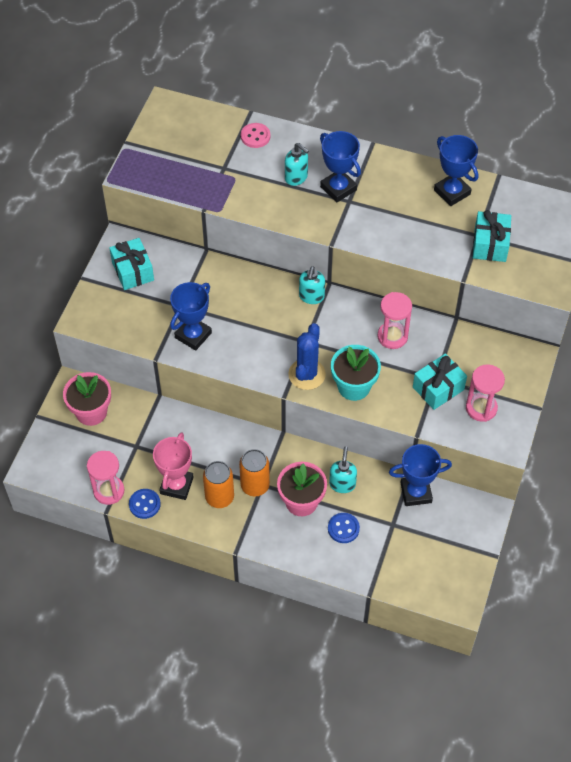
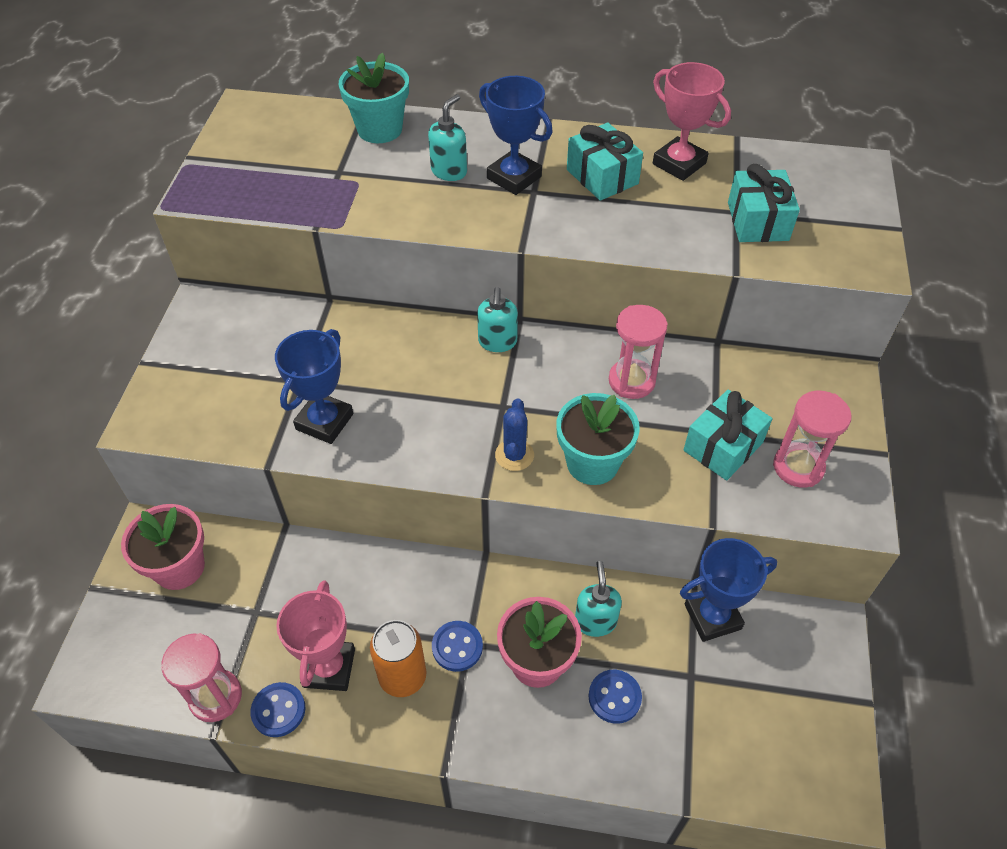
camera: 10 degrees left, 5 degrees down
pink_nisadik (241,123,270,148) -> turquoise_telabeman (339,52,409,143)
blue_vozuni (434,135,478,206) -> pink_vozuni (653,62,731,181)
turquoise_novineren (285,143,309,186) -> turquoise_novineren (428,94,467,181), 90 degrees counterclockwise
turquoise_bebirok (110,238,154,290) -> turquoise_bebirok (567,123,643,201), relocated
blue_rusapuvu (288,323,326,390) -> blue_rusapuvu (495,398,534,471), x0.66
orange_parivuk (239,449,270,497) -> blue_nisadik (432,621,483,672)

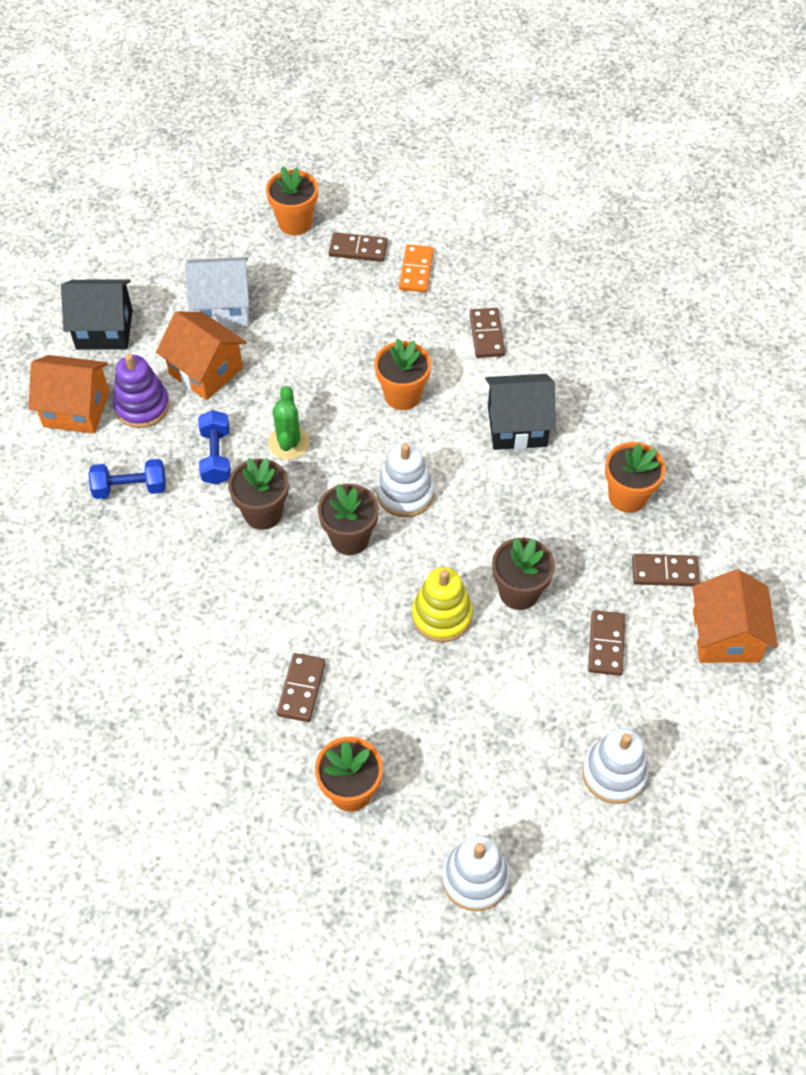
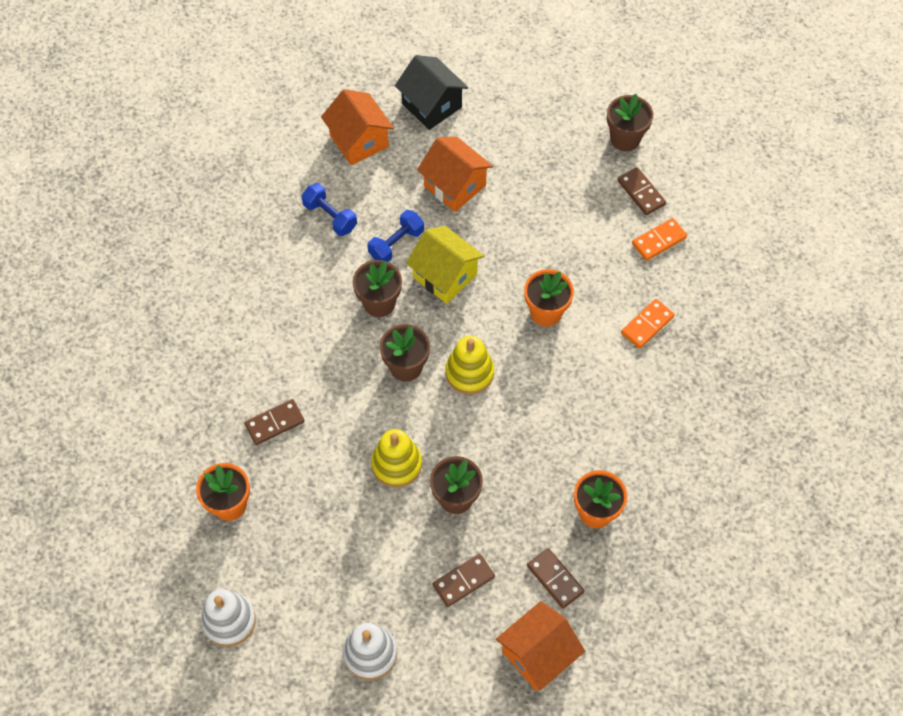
camera: 50 degrees right, 5 degrees up
orange_telabeman (266,166,318,235) -> brown_telabeman (607,94,653,151)
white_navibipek (185,257,249,327) -> none
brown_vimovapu (470,308,505,358) -> orange_vimovapu (621,299,675,349)
orange_navibipek (156,311,247,400) -> orange_navibipek (417,136,493,212), 45 degrees counterclockwise
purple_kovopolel (113,354,170,428) -> none
black_navibipek (485,374,556,450) -> none
green_rusapuvu (268,386,310,460) -> yellow_navibipek (406,226,484,304)
white_kovopolel (377,443,434,517) -> yellow_kovopolel (445,336,494,395)

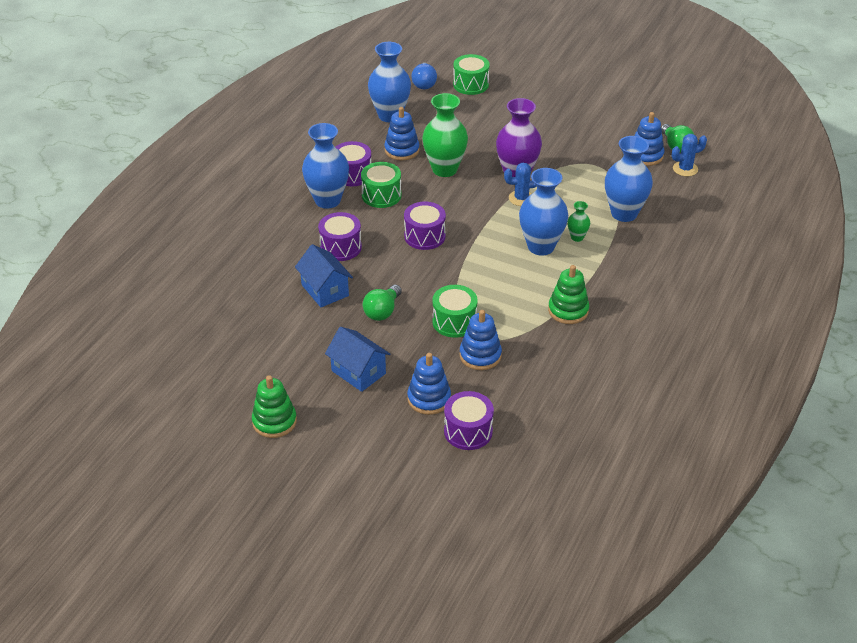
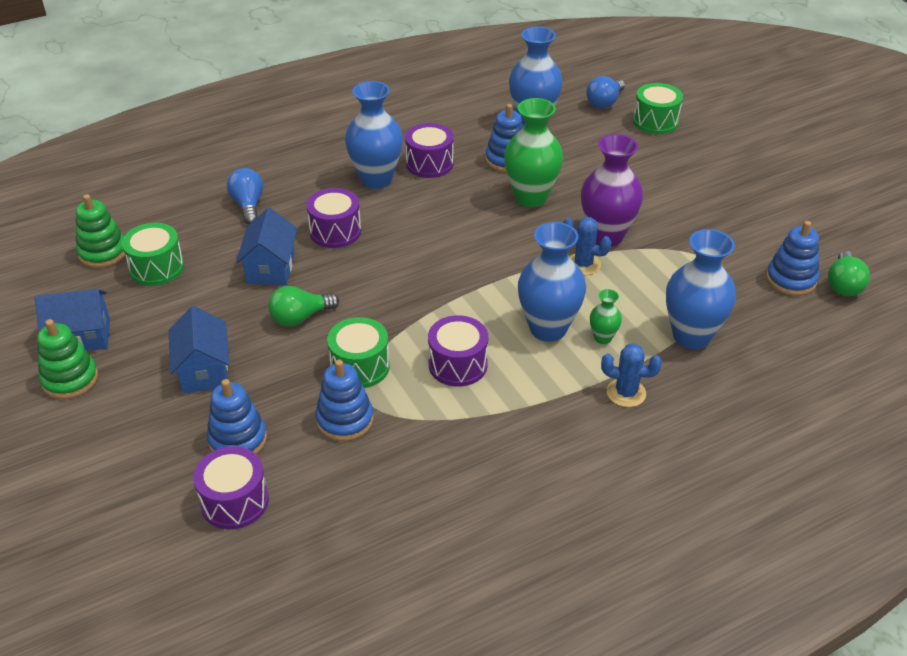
camera: 35 degrees right, 0 degrees up
blue_rusapuvu (672,134,707,176) -> blue_rusapuvu (601,343,662,407), relocated
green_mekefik (361,162,401,208) -> green_mekefik (122,223,184,286), relocated
purple_mekefik (404,202,446,250) -> purple_mekefik (428,315,488,387), relocated
green_kovopolel (548,265,589,324) -> green_kovopolel (76,194,126,268), relocated
none -> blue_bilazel (227,168,263,224)
none -> blue_navibipek (35,289,110,351)

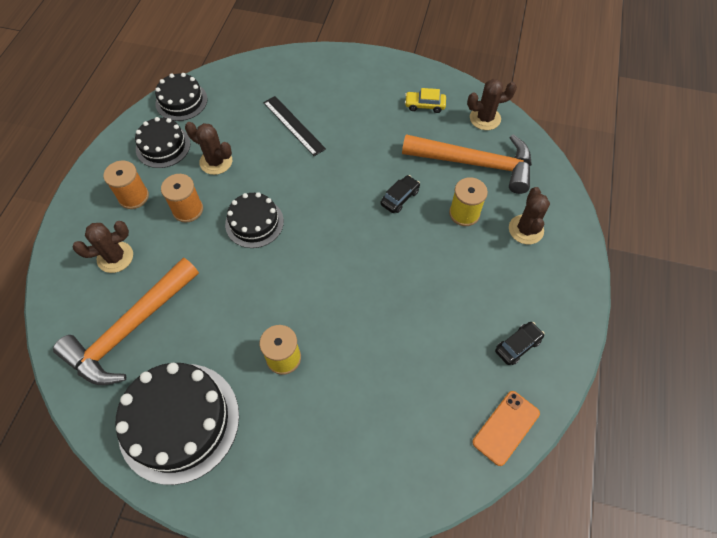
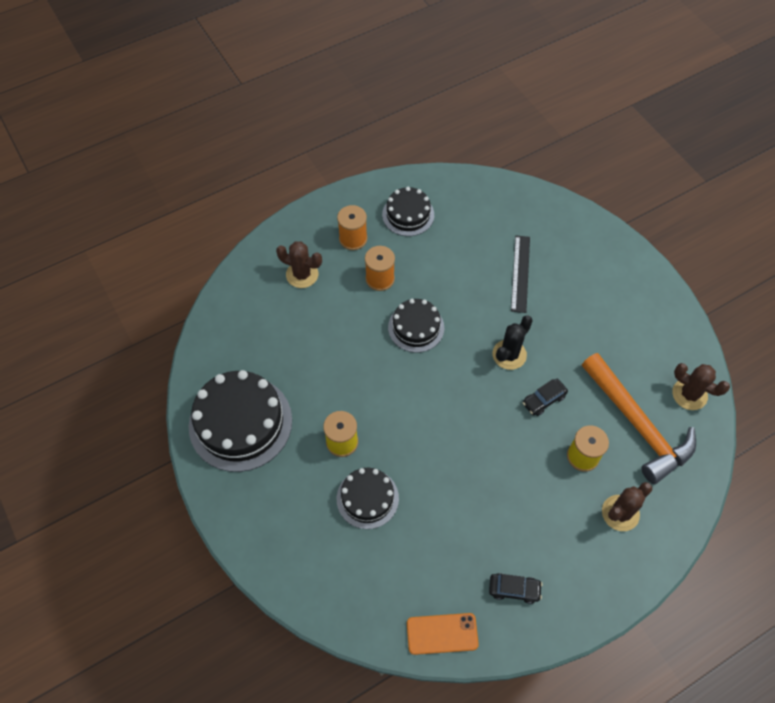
camera: 45 degrees right, 0 degrees up
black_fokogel (155,73,208,121) -> black_fokogel (337,468,399,529), relocated
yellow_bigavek (405,88,446,113) -> none
brown_rusapuvu (185,122,232,175) -> none
black_bigavek (380,175,420,213) -> black_bigavek (523,379,568,416), 150 degrees clockwise
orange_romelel (53,258,199,385) -> none
none -> black_rusapuvu (492,315,533,370)

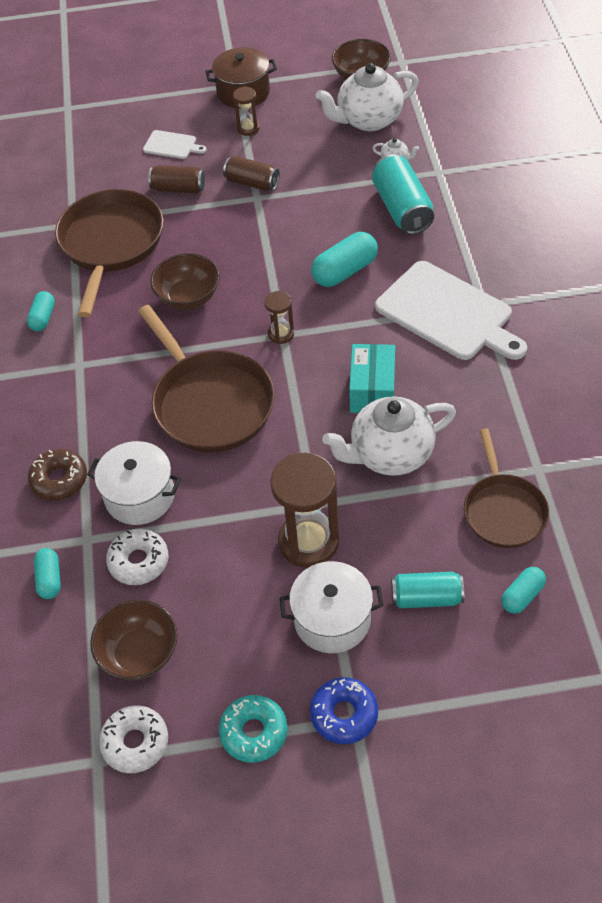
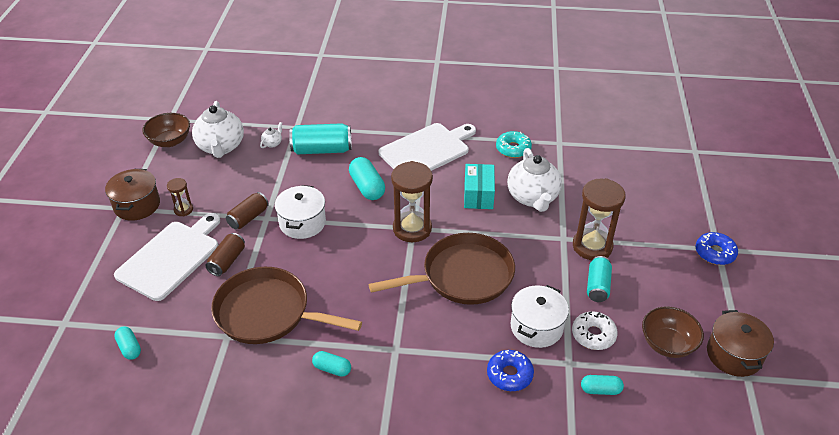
camera: 80 degrees left, 10 degrees down
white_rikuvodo (143,130,207,159) -> white_rikuvodo (114,213,220,301), x2.17
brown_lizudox (150,253,220,310) -> none
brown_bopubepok (264,291,294,344) -> brown_bopubepok (391,161,433,242), x2.02
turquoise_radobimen (349,344,395,413) -> turquoise_radobimen (464,164,495,209), 75 degrees clockwise
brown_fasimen (464,428,549,548) -> none
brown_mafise (28,449,87,501) -> blue_mafise (487,350,534,391)
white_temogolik (280,561,384,653) -> white_temogolik (275,185,326,239), relocated
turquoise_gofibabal (501,567,546,614) -> turquoise_gofibabal (114,326,141,360), relocated
turquoise_parivuk (391,572,464,608) -> turquoise_parivuk (587,256,612,302), relocated
turquoise_mafise (219,695,288,763) -> turquoise_mafise (496,131,532,158), relocated
white_mafise (99,706,168,773) -> brown_temogolik (707,310,774,377)

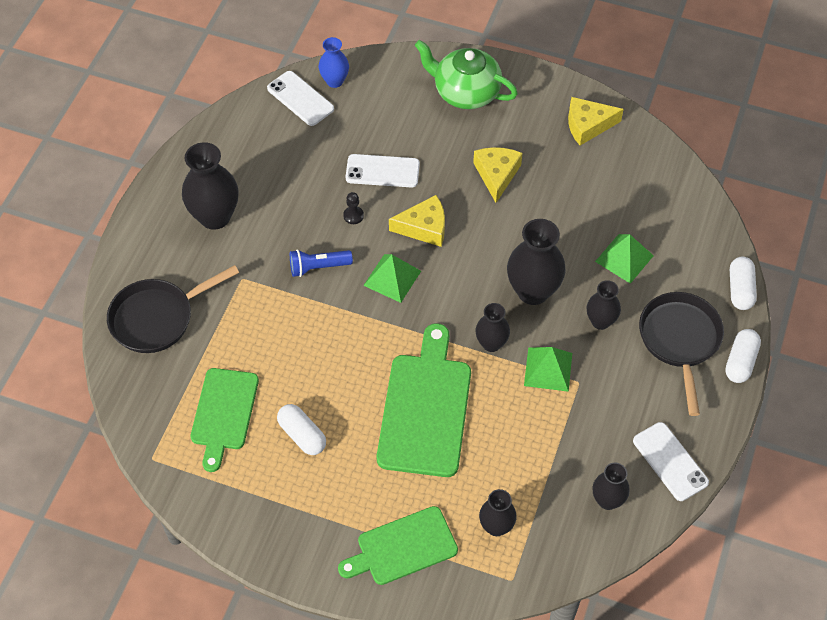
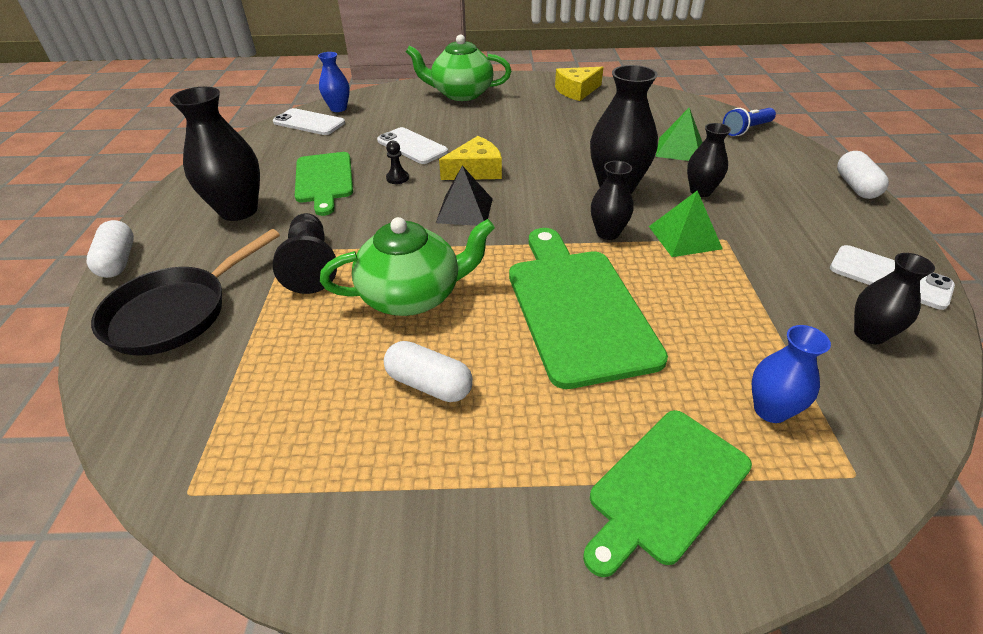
camera: 20 degrees left, 15 degrees down
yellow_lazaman (473,147,522,203) -> none
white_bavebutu (345,154,420,188) -> white_bavebutu (377,127,448,164), 60 degrees clockwise
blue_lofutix (290,249,353,277) -> blue_lofutix (723,108,776,136), relocated
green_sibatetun (363,254,421,303) -> black_sibatetun (436,165,493,226)
white_gofibabal (730,257,757,310) -> white_gofibabal (86,220,134,278), relocated
black_fasimen (639,292,724,416) -> none
green_rikuvodo (191,368,259,472) -> green_rikuvodo (295,152,353,216), relocated
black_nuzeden (479,489,517,536) -> blue_nuzeden (752,325,831,423)
none -> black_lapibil (273,213,337,294)
none -> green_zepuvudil (320,217,495,316)

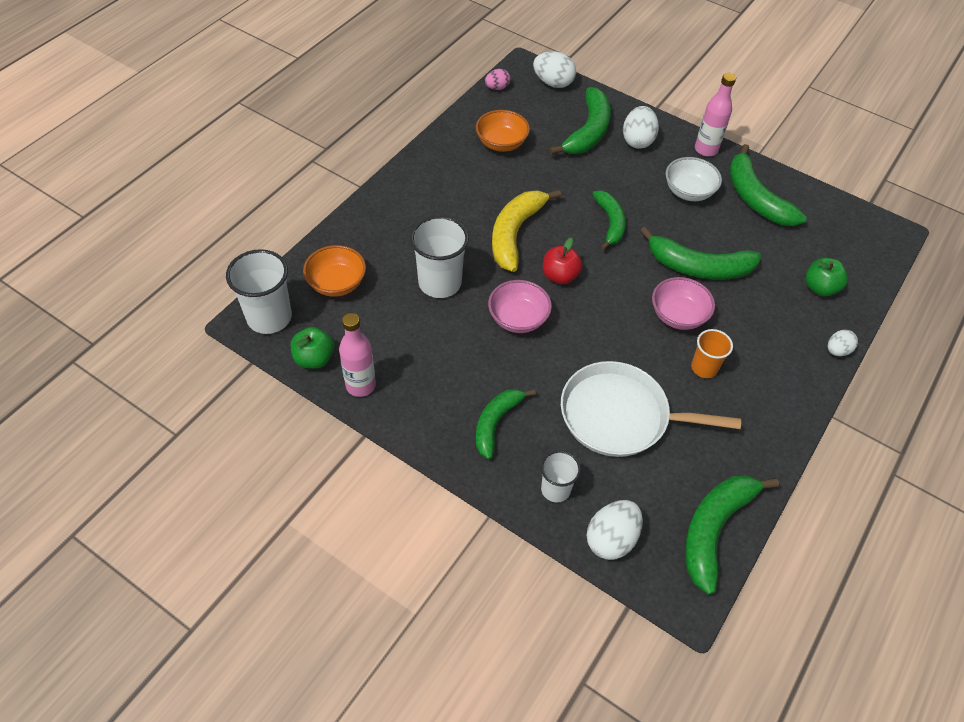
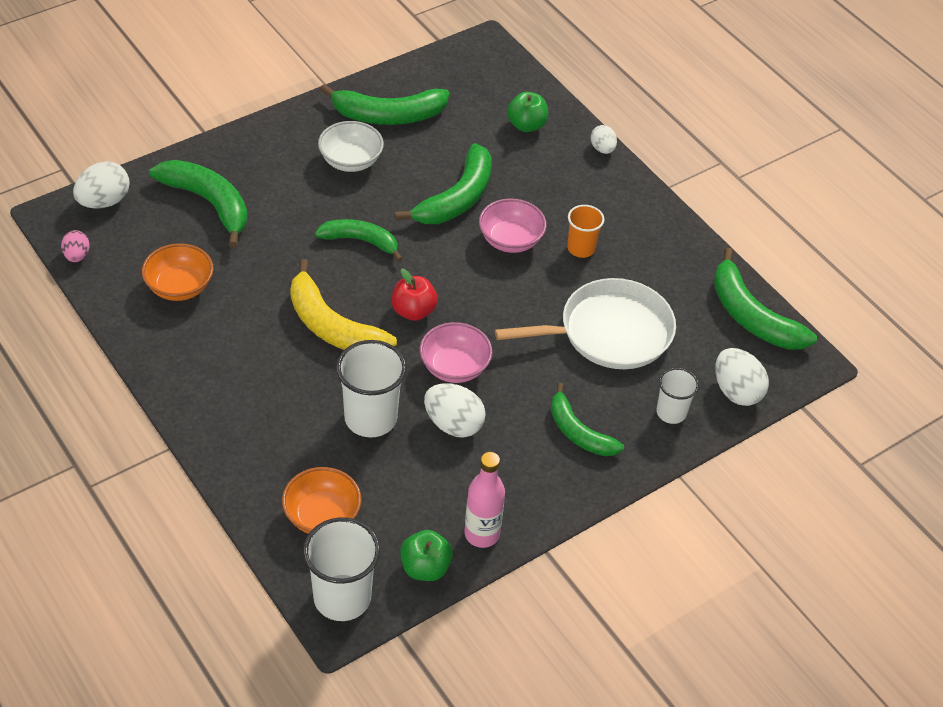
camera: 70 degrees left, 5 degrees down
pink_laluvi (695,73,736,157) -> none
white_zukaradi (623,106,659,149) -> white_zukaradi (424,383,486,438), relocated
white_fasimen (561,361,741,457) -> white_fasimen (495,278,676,369), 135 degrees counterclockwise

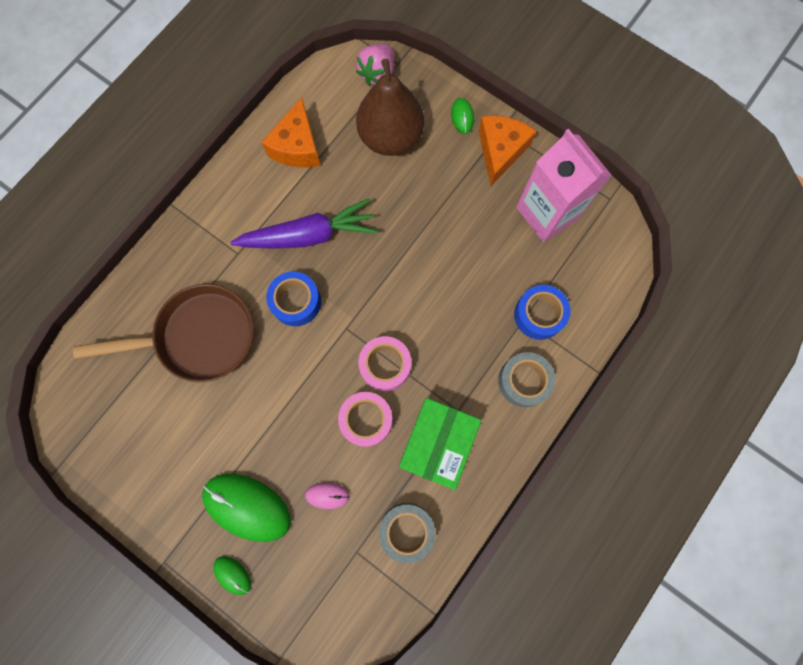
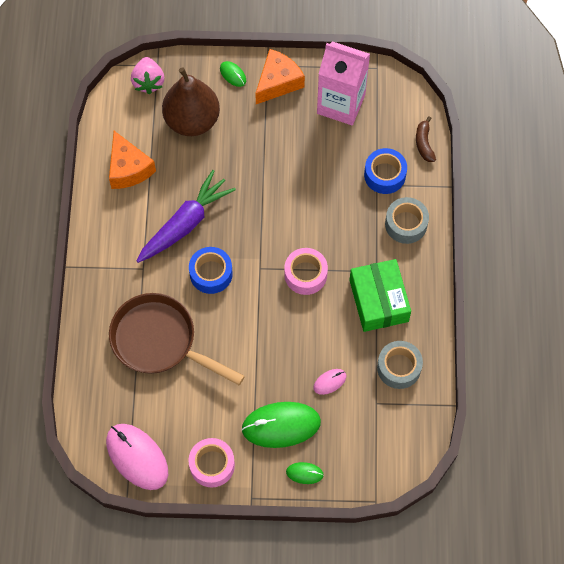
camera: 35 degrees left, 10 degrees down
orange_lazaman (479,116,537,186) -> orange_lazaman (255,49,305,104), 60 degrees clockwise
brown_fasimen (73,284,253,383) -> brown_fasimen (109,293,245,385), 105 degrees counterclockwise
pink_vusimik (338,392,393,447) -> pink_vusimik (188,438,235,487), relocated
none -> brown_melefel (416,116,436,162)
none -> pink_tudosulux (106,424,168,490)

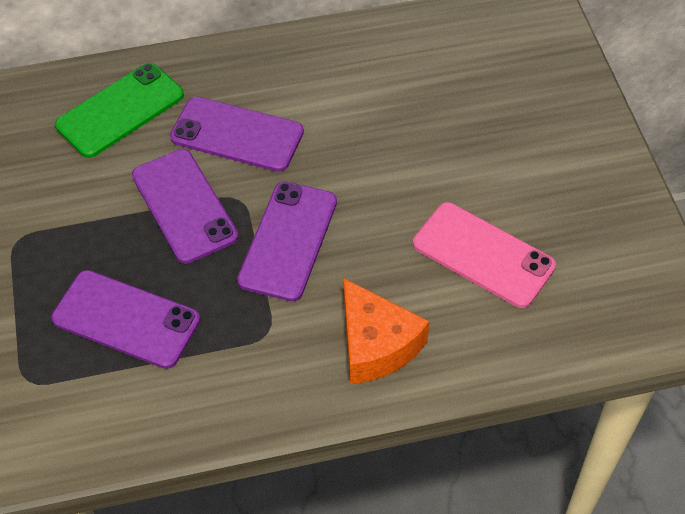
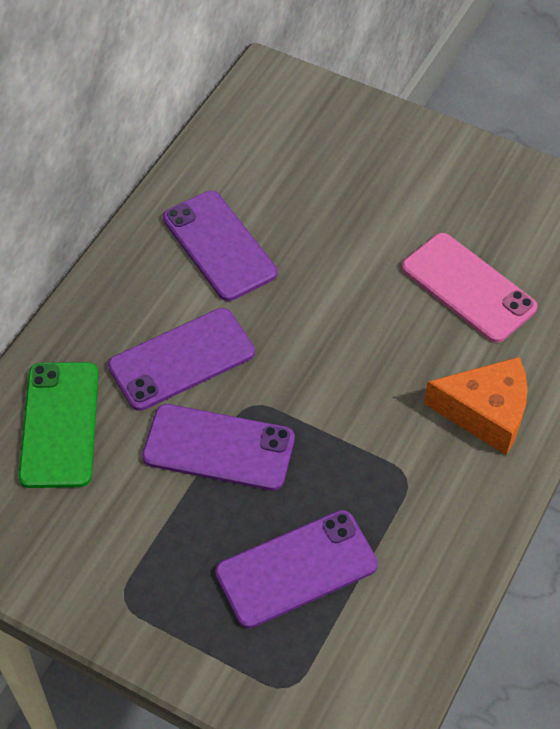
camera: 50 degrees left, 0 degrees up
purple_bavebutu (237,182,337,301) -> purple_bavebutu (163,191,277,301), relocated
pink_bavebutu (413,202,556,308) -> pink_bavebutu (402,233,537,343), 60 degrees clockwise

